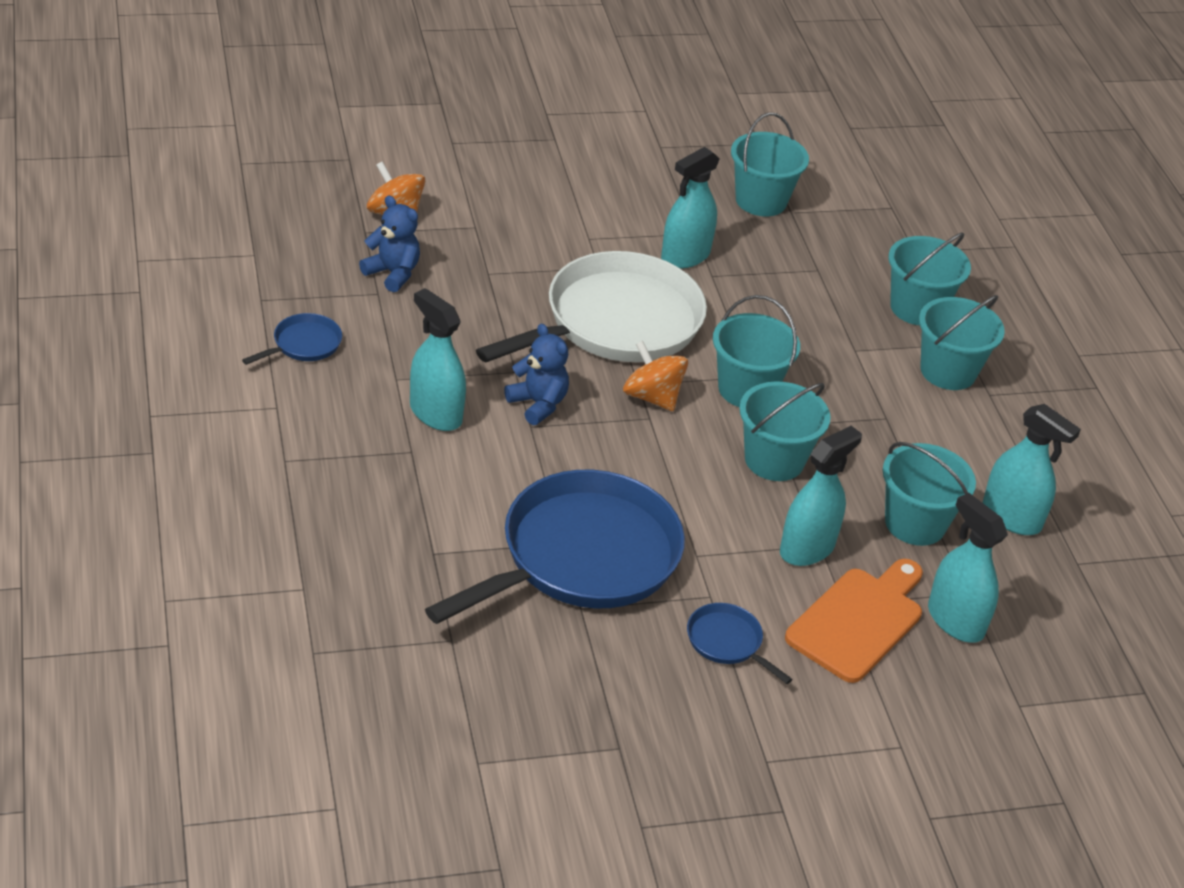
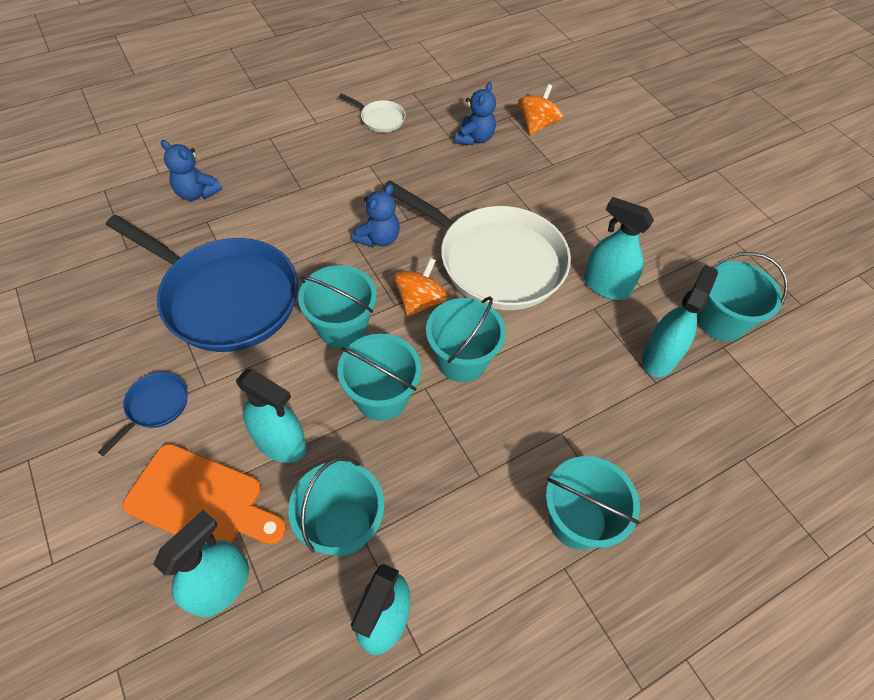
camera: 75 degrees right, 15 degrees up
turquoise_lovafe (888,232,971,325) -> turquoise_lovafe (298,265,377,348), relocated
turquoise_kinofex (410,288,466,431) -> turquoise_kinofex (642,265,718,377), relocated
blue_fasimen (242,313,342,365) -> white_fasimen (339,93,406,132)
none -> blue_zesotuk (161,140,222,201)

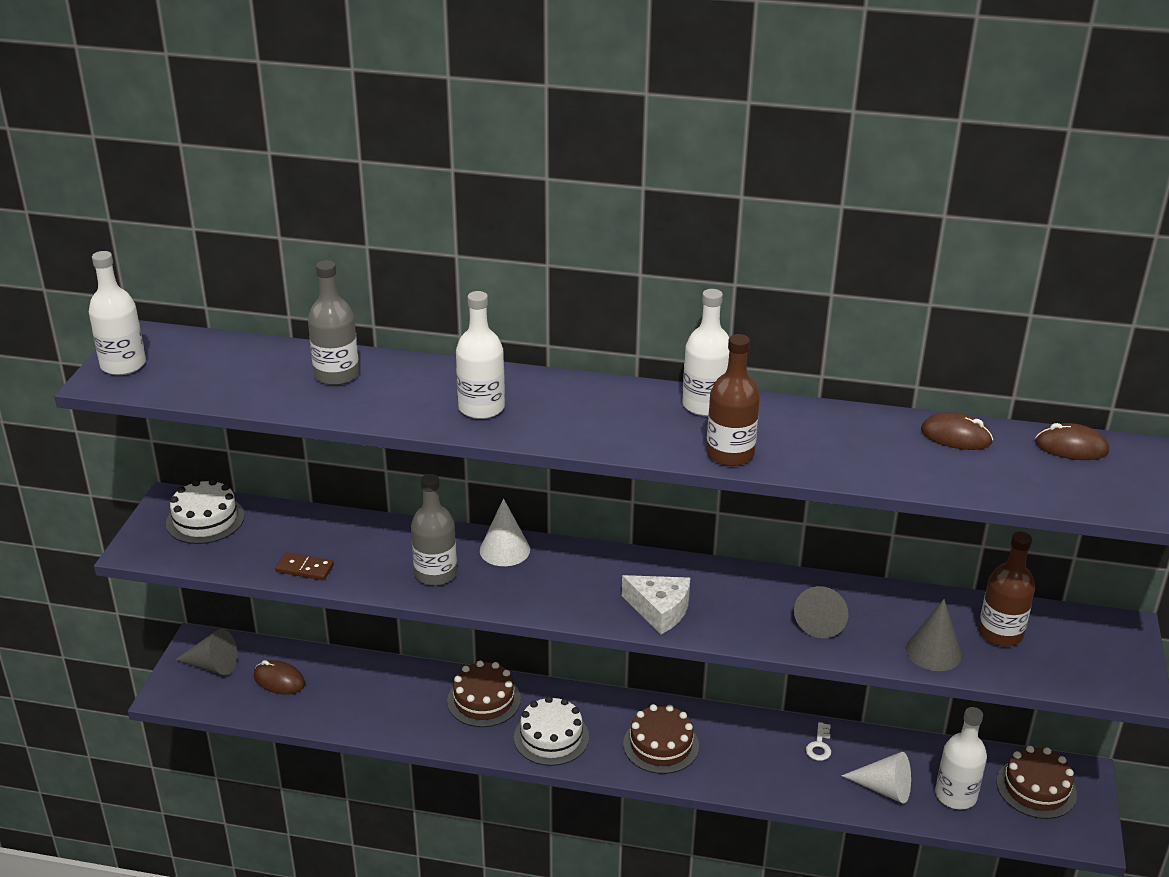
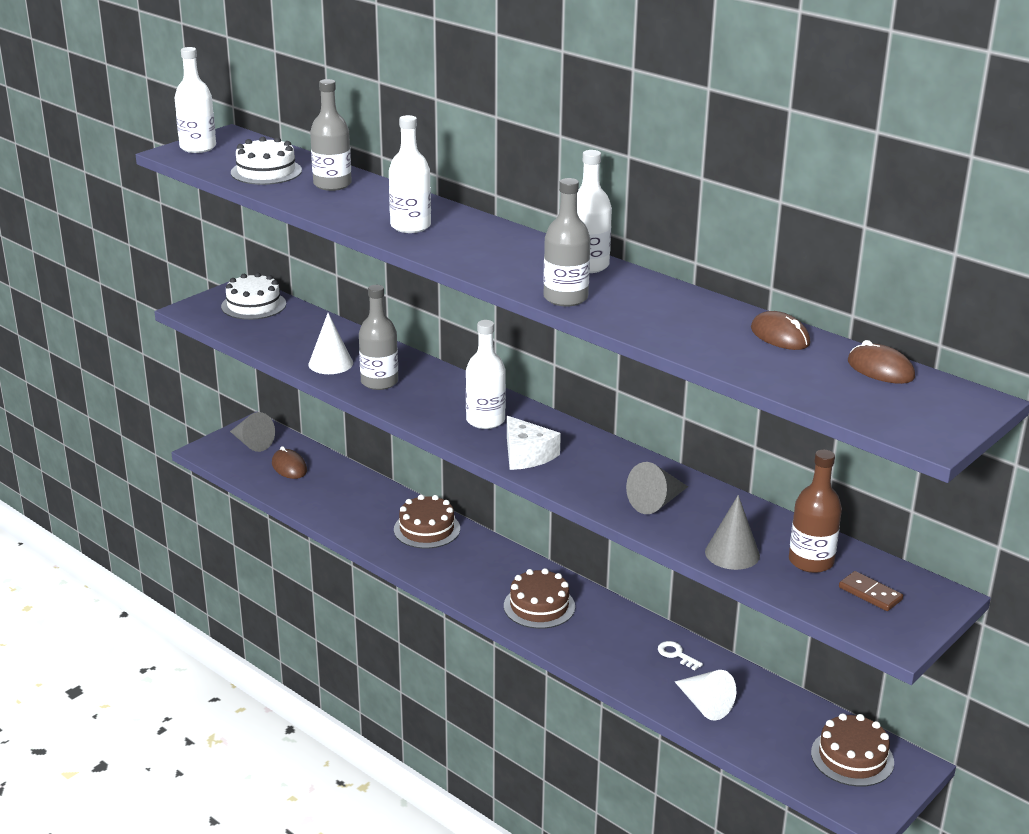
camera: 30 degrees right, 5 degrees down
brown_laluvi (706,334,760,466) -> grey_laluvi (543,178,590,307)
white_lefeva (480,498,530,566) -> white_lefeva (309,313,353,374), relocated
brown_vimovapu (275,552,334,580) -> brown_vimovapu (839,571,903,611), relocated
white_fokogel (514,696,589,766) -> white_fokogel (231,137,302,185), relocated
white_laluvi (935,707,987,809) -> white_laluvi (466,320,506,429), relocated
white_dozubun (806,722,831,761) -> white_dozubun (658,641,703,670), 90 degrees clockwise

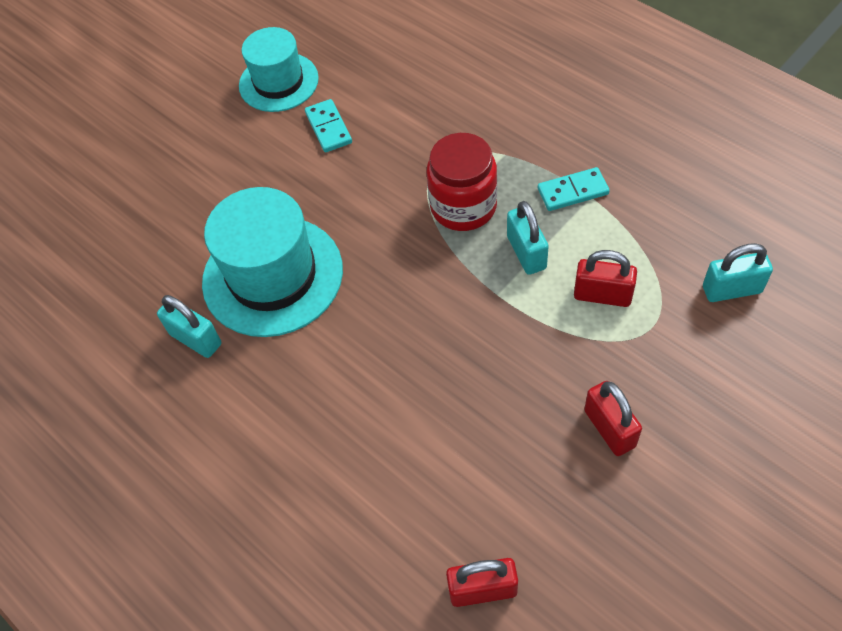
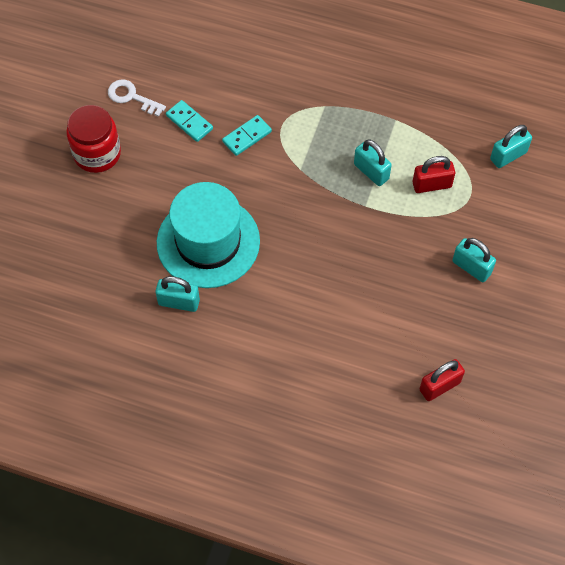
camera: 30 degrees left, 5 degrees up
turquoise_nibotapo (239,27,319,112) -> white_dozubun (108,79,166,117)
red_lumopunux (427,133,497,231) -> red_lumopunux (66,105,121,173), relocated
turquoise_vimovapu (538,167,610,211) -> turquoise_vimovapu (222,115,272,156), relocated
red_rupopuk (584,381,642,456) -> turquoise_rupopuk (453,238,496,282)

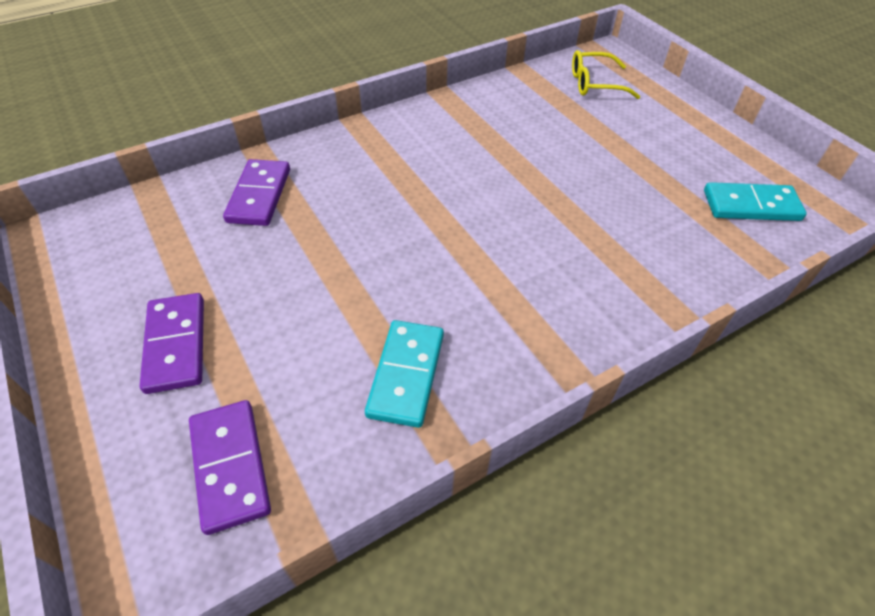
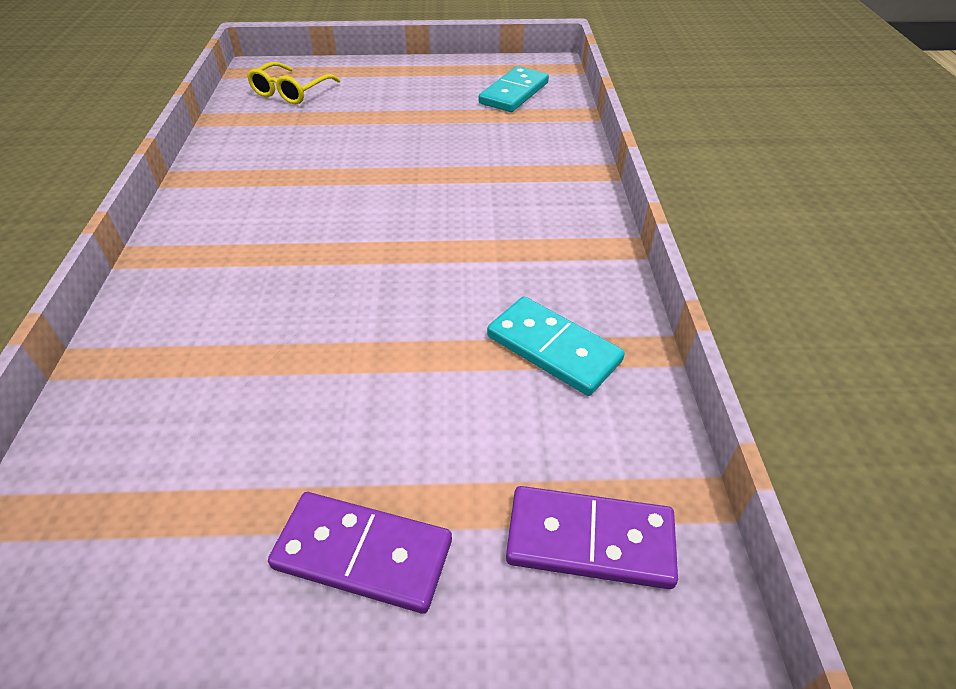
camera: 60 degrees left, 5 degrees down
purple_vimovapu (223,159,290,226) -> none

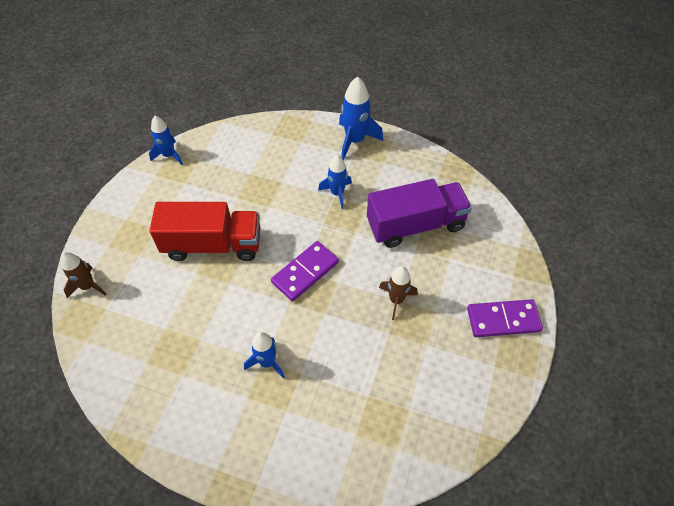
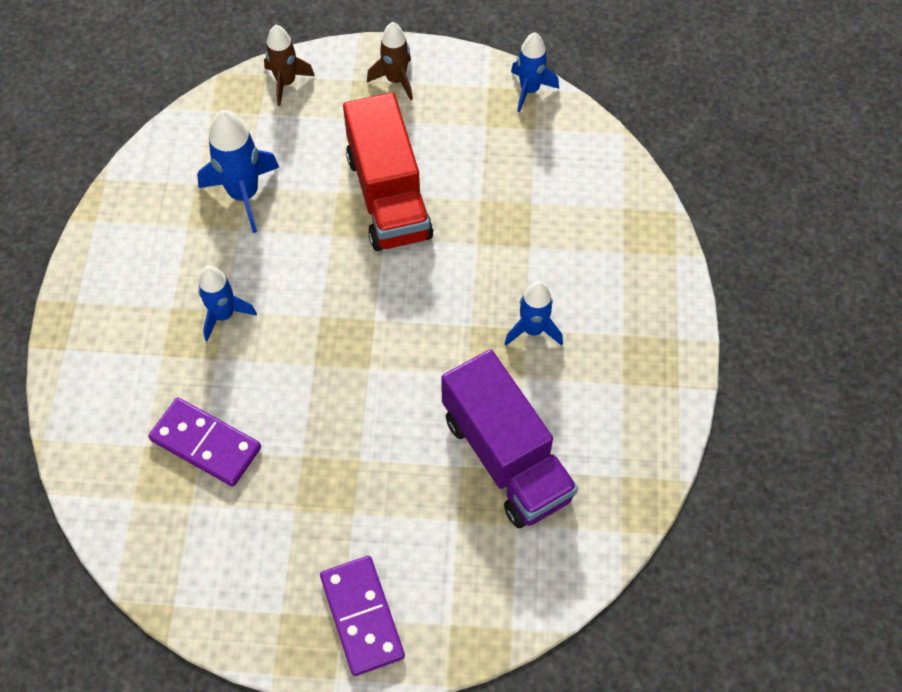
camera: 75 degrees right, 5 degrees up
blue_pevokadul (339,77,383,160) -> blue_pevokadul (197,110,279,233), relocated
purple_vimovapu (271,241,339,301) -> purple_vimovapu (149,398,261,487), relocated
brown_pevokadul (379,266,418,320) -> brown_pevokadul (367,22,413,100), relocated

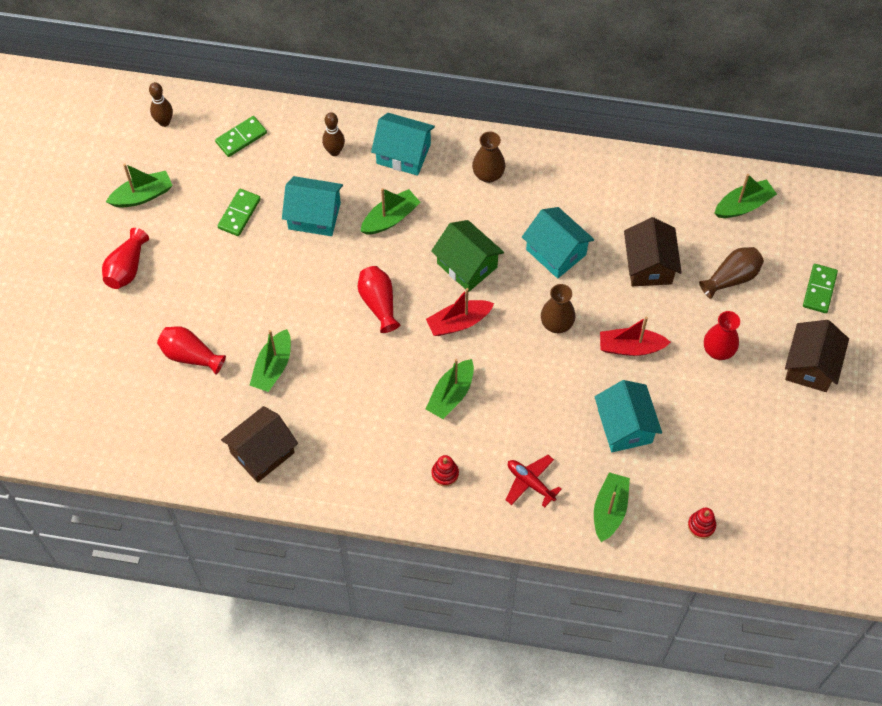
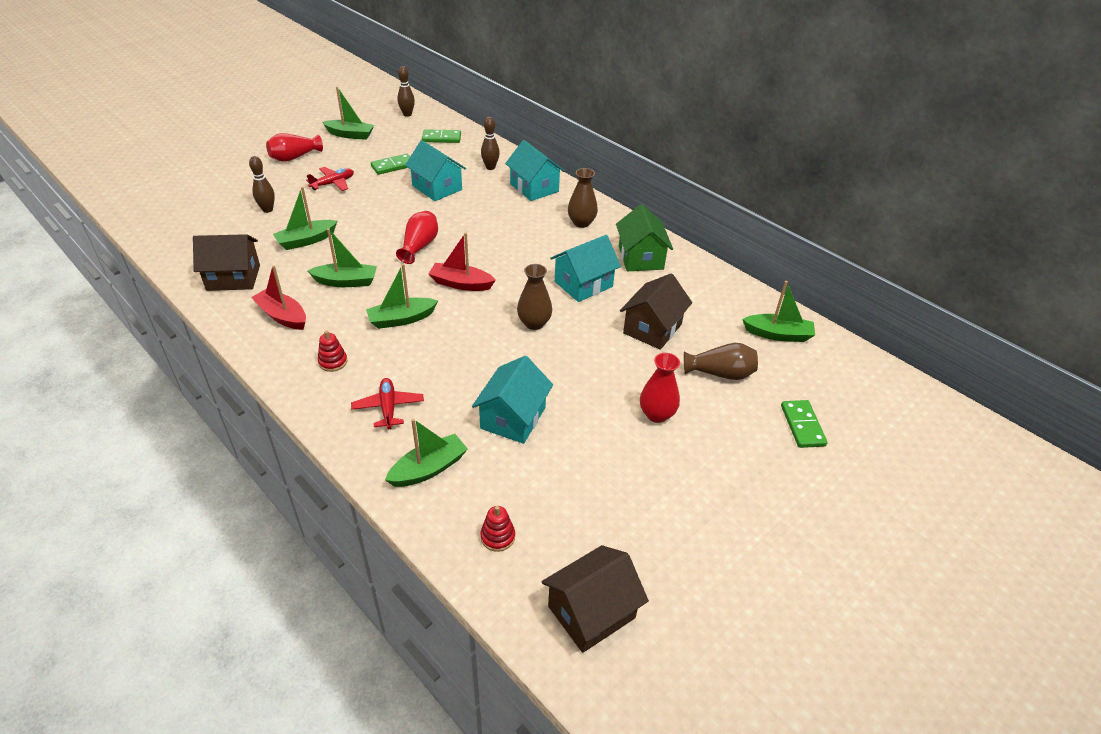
camera: 35 degrees right, 20 degrees down
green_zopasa (361,188,420,235) -> green_zopasa (308,228,377,287), relocated
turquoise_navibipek (522,207,594,279) -> turquoise_navibipek (550,235,621,302), 60 degrees clockwise
green_navibipek (431,220,504,292) -> green_navibipek (616,204,673,271), relocated
green_vimovapu (803,264,838,313) -> green_vimovapu (781,400,827,448), 60 degrees counterclockwise
red_zopasa (600,317,671,356) -> red_zopasa (251,265,306,330), relocated
brown_navibipek (785,320,849,392) -> brown_navibipek (542,545,649,653), relocated
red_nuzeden (157,326,226,375) -> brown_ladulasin (249,156,275,213)
none -> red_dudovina (306,167,354,191)

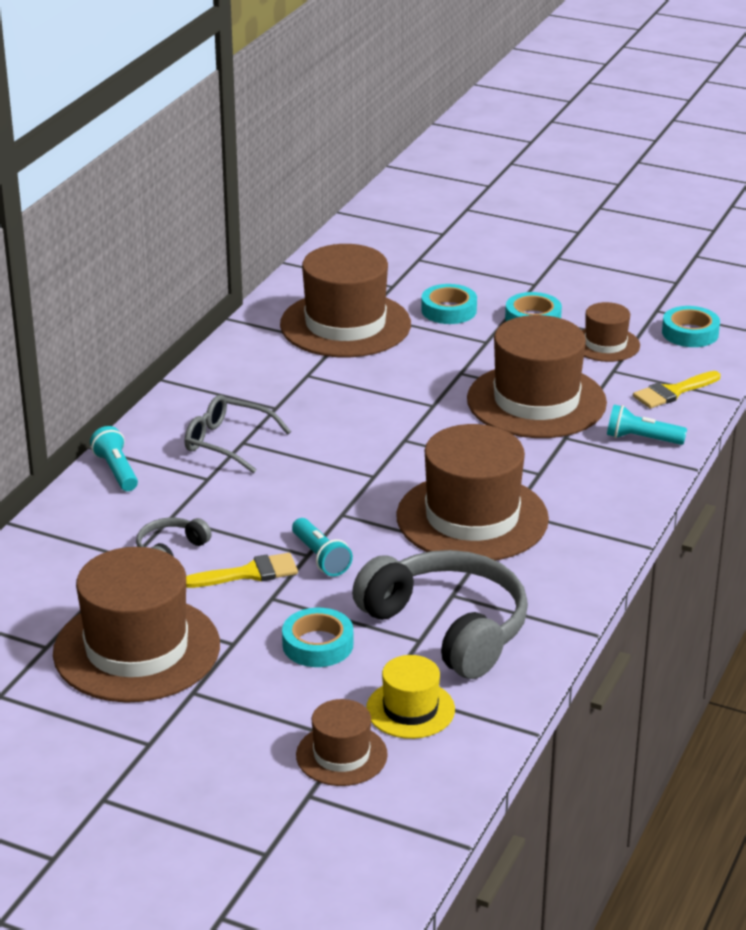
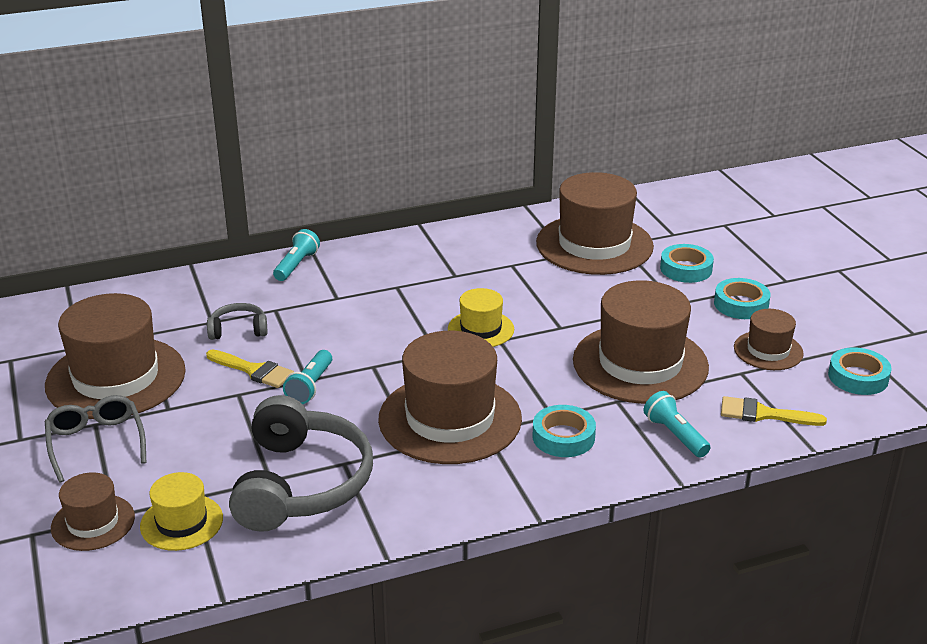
camera: 45 degrees right, 0 degrees up
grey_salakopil (185,395,291,473) -> grey_salakopil (45,395,146,483), relocated
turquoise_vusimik (282,608,353,667) -> turquoise_vusimik (533,405,596,457), relocated
none -> yellow_nibotapo (448,288,514,347)

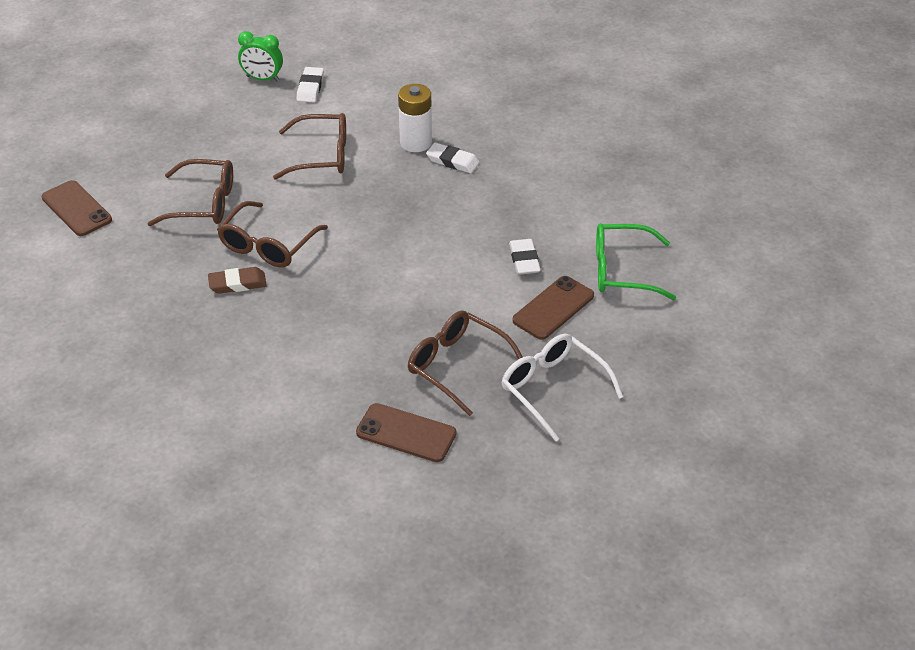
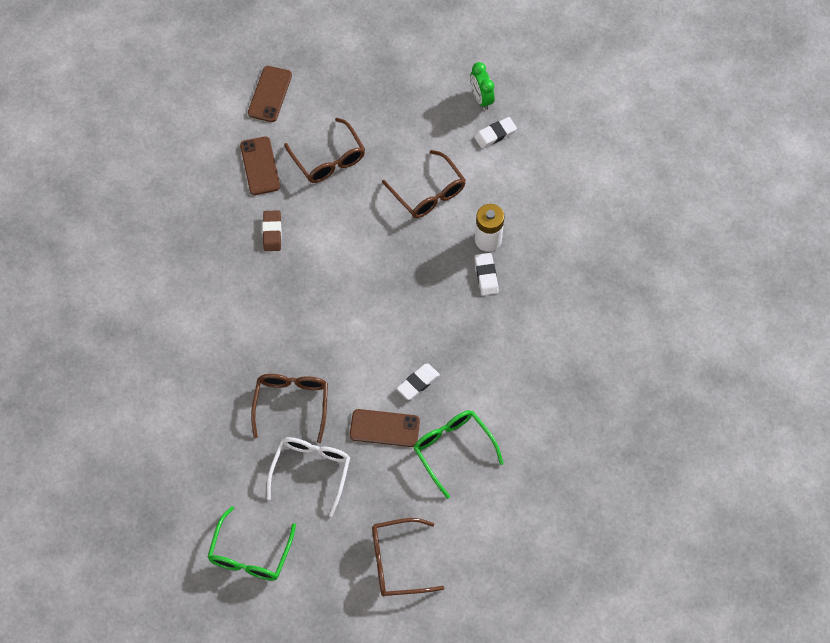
camera: 55 degrees right, 20 degrees up
brown_salakopil (217,201,328,268) -> brown_salakopil (372,518,444,596), relocated
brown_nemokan (208,267,267,294) -> brown_nemokan (263,210,281,251), 45 degrees clockwise
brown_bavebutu (356,403,456,462) -> brown_bavebutu (240,137,280,195), relocated
none -> green_salakopil (208,506,296,581)

